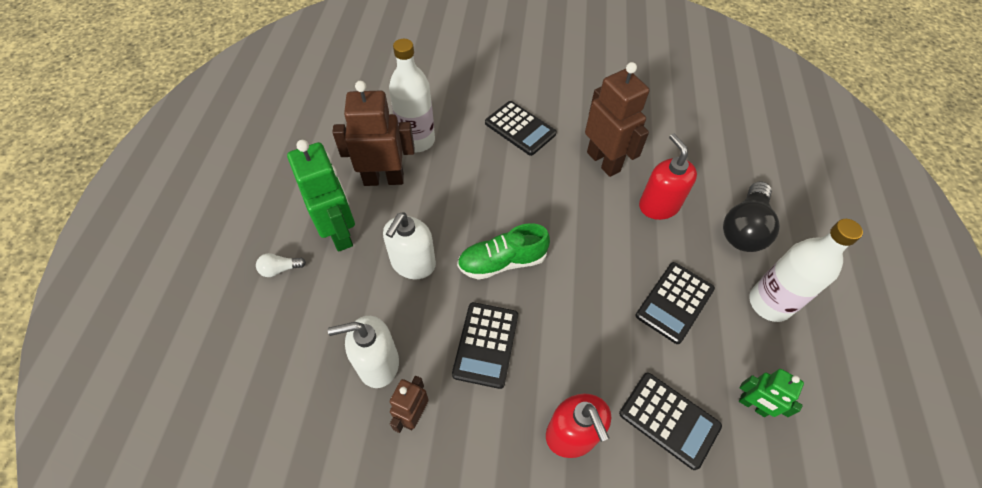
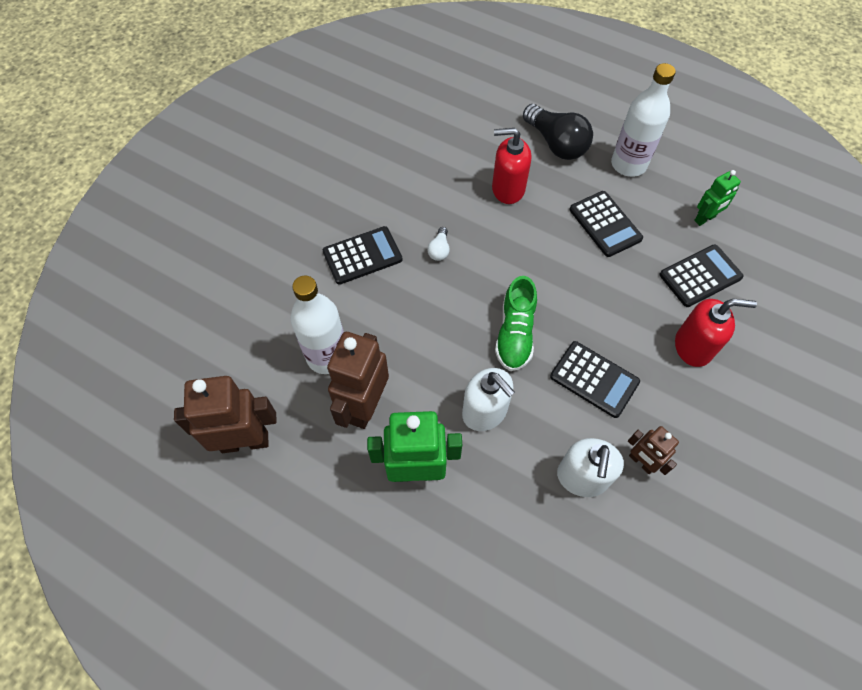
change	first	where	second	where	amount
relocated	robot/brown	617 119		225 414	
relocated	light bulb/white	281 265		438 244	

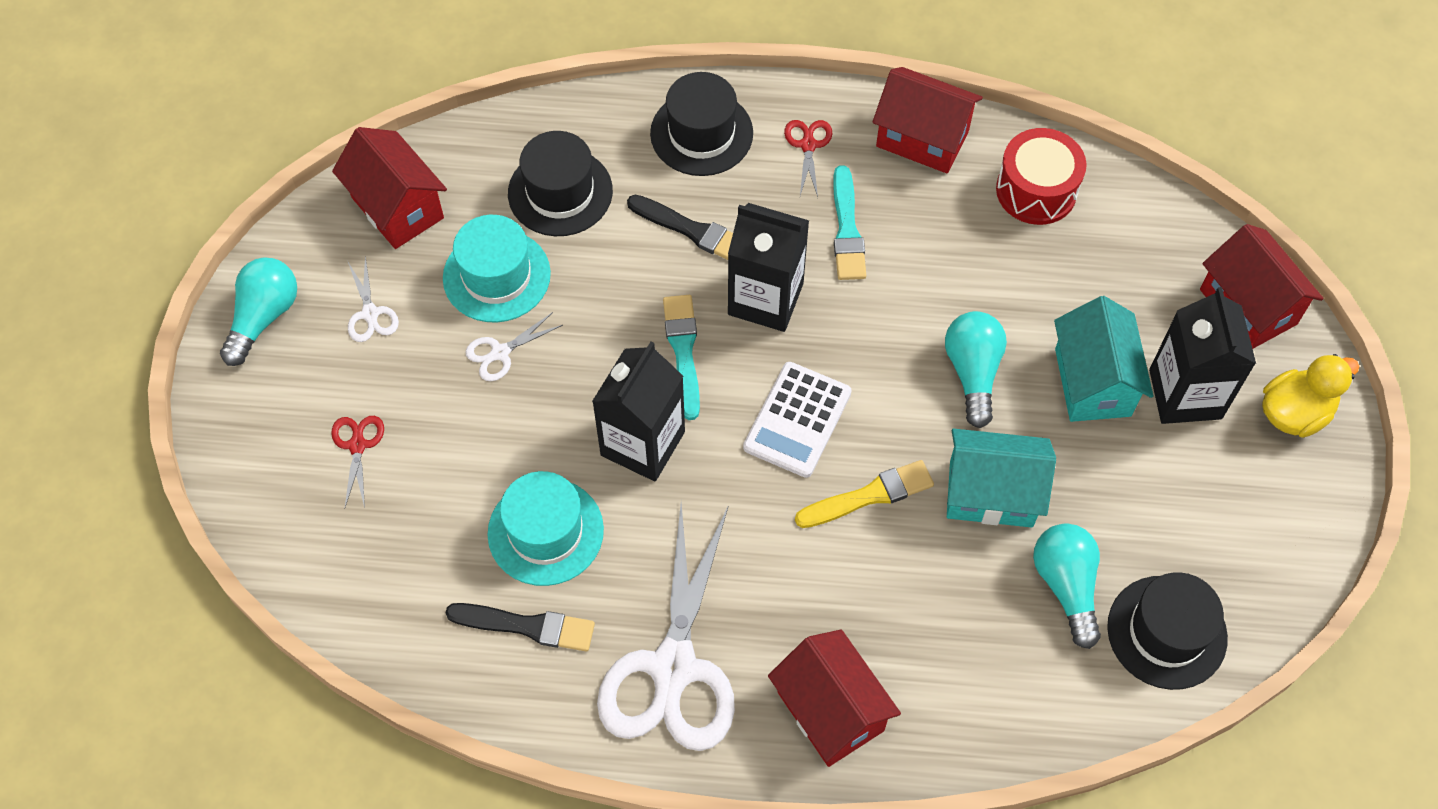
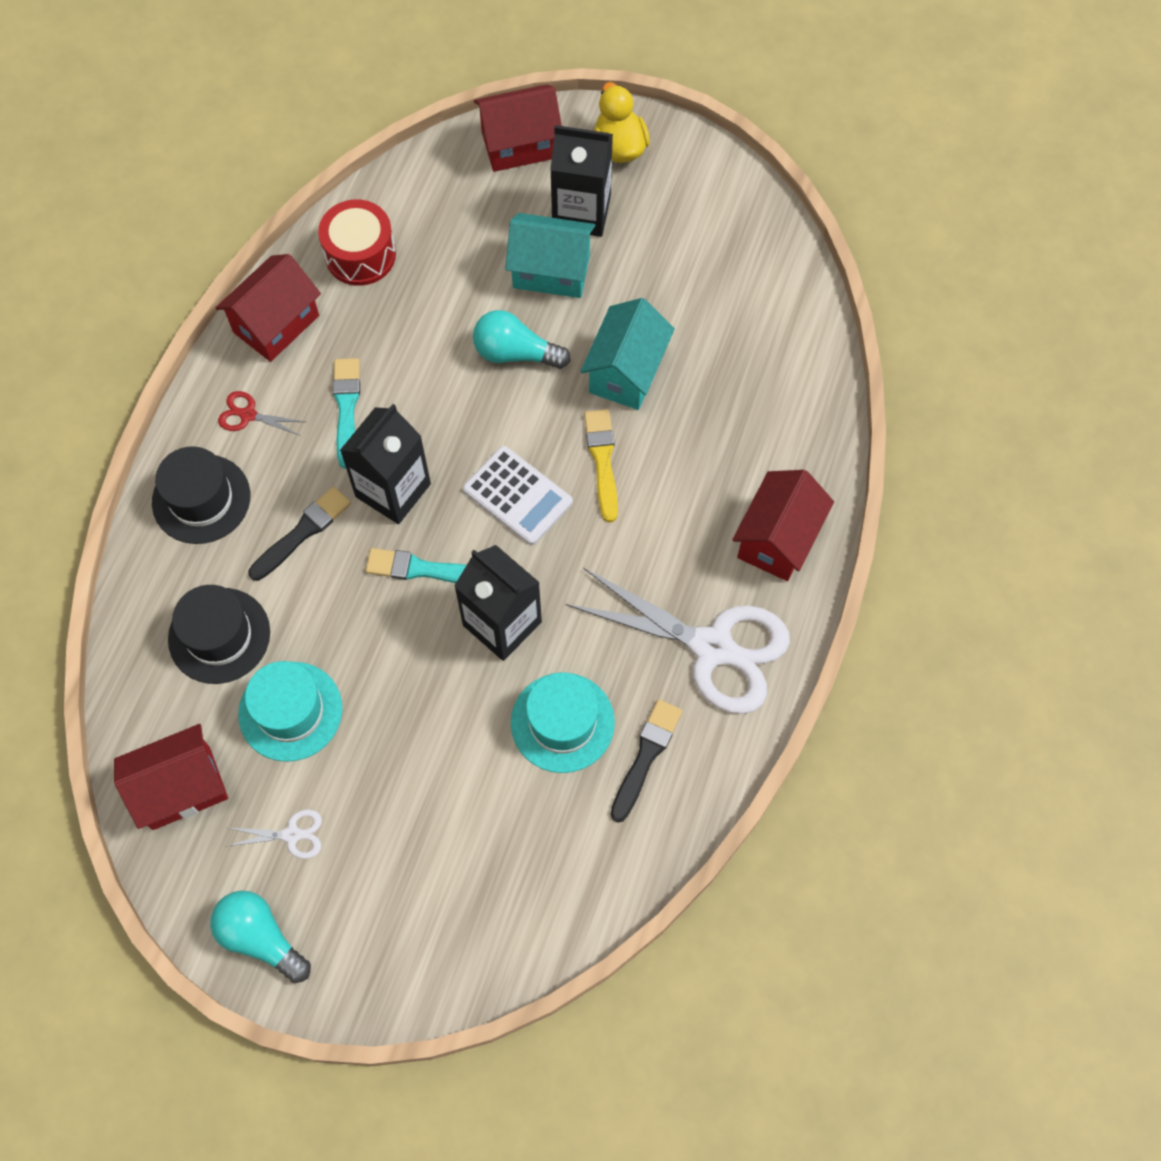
change	first	where	second	where	amount
spun	brush/turquoise	849 222		346 413	105 degrees counterclockwise
missing	scissors/white	514 346			
missing	scissors/red	357 462			
missing	light bulb/turquoise	1067 586			
missing	hat/black	1167 631			
spun	house/red	834 698		783 525	45 degrees counterclockwise

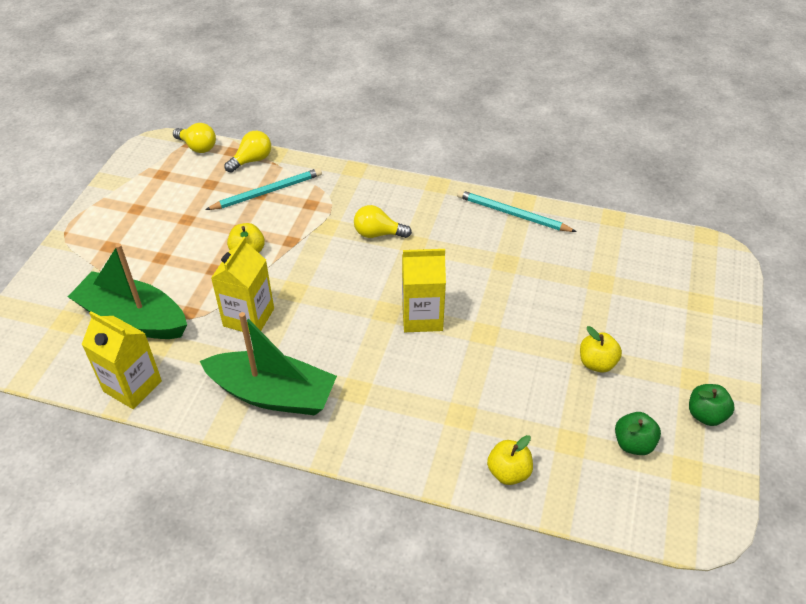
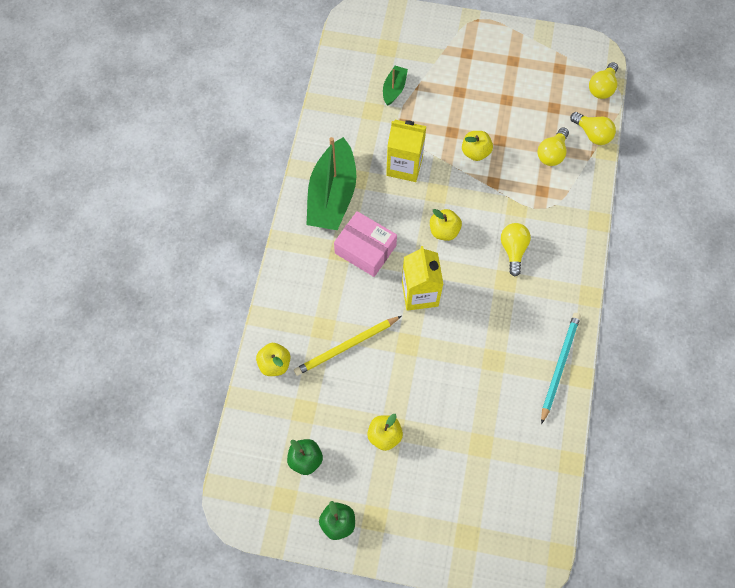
change	first	where	second	where	amount
exchanged	pencil/turquoise	263 189	light bulb/yellow	553 146	
size	boat/green	127 291		395 86	x0.47
missing	carton/yellow	121 360			
appeared			apple/yellow	446 225	
appeared			box/pink	365 244	
appeared			pencil/yellow	347 346	

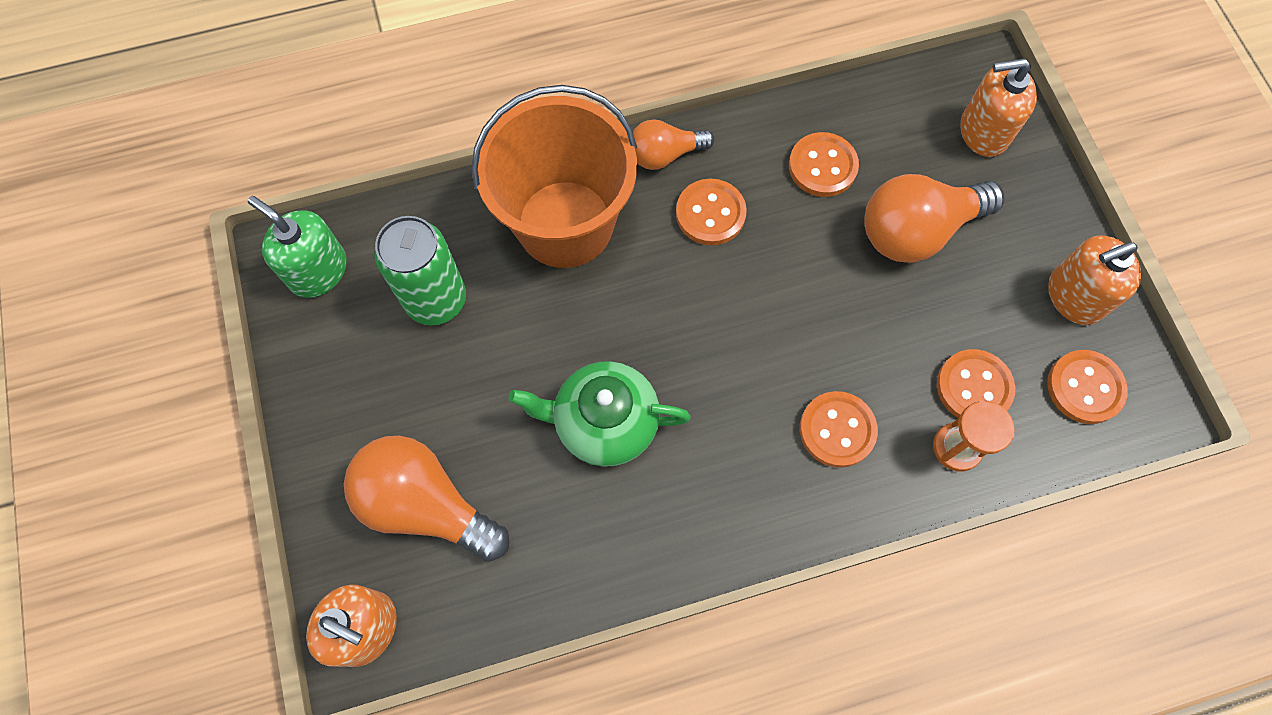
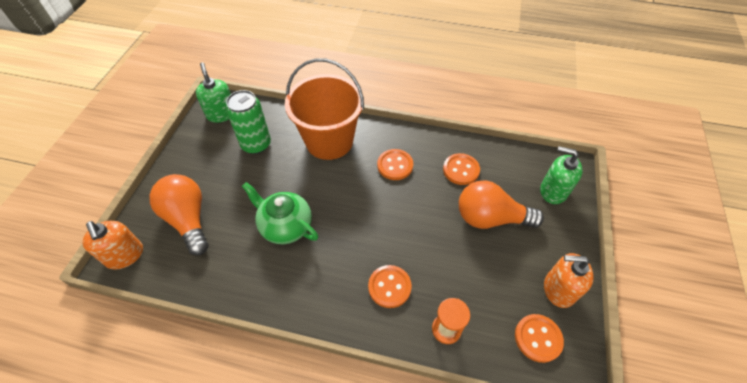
change	first	where	second	where	amount
colour	soap dispenser/orange	998 107	soap dispenser/green	561 175	
missing	light bulb/orange	673 144			
missing	button/orange	976 383			

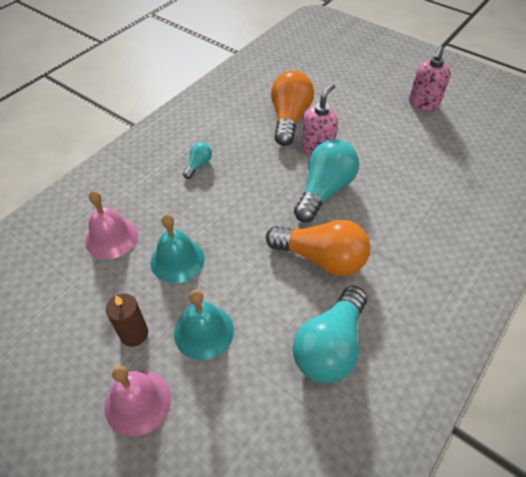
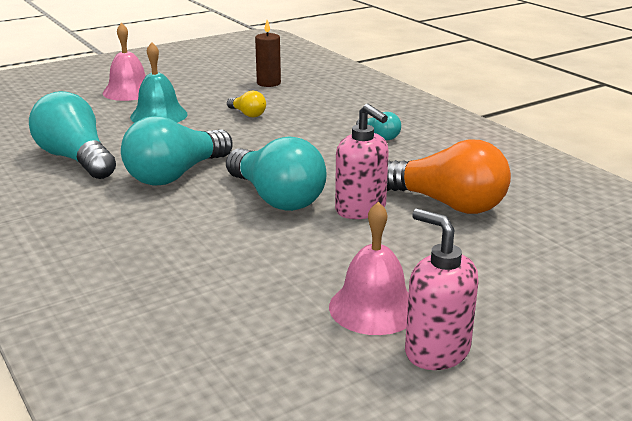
change	first	where	second	where	amount
relocated	bell/pink	111 225		369 268	
exchanged	bell/turquoise	178 248	light bulb/yellow	246 104	
colour	light bulb/orange	318 247	light bulb/turquoise	177 151	
relocated	candle/brown	127 320		268 53	

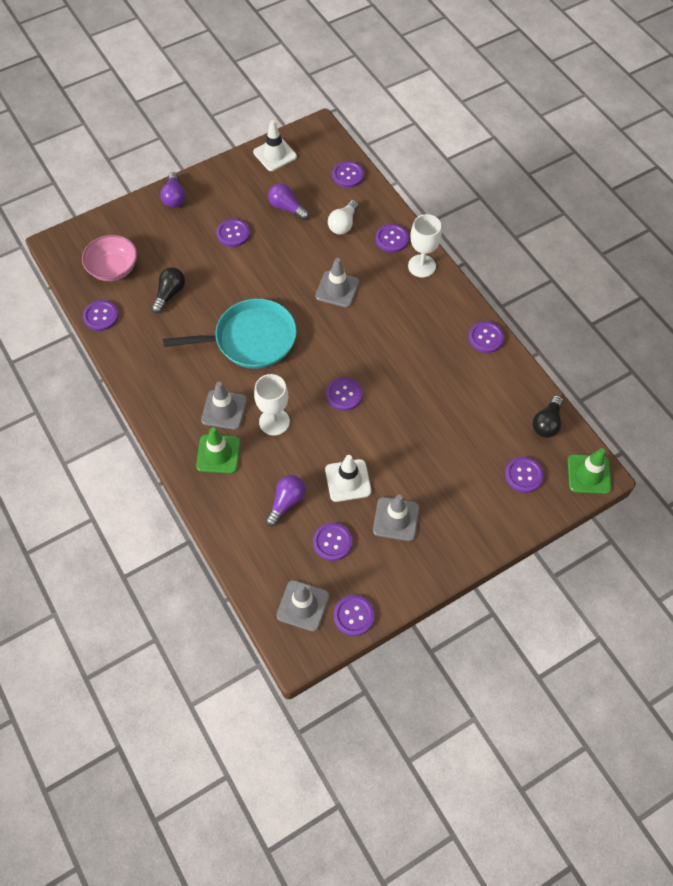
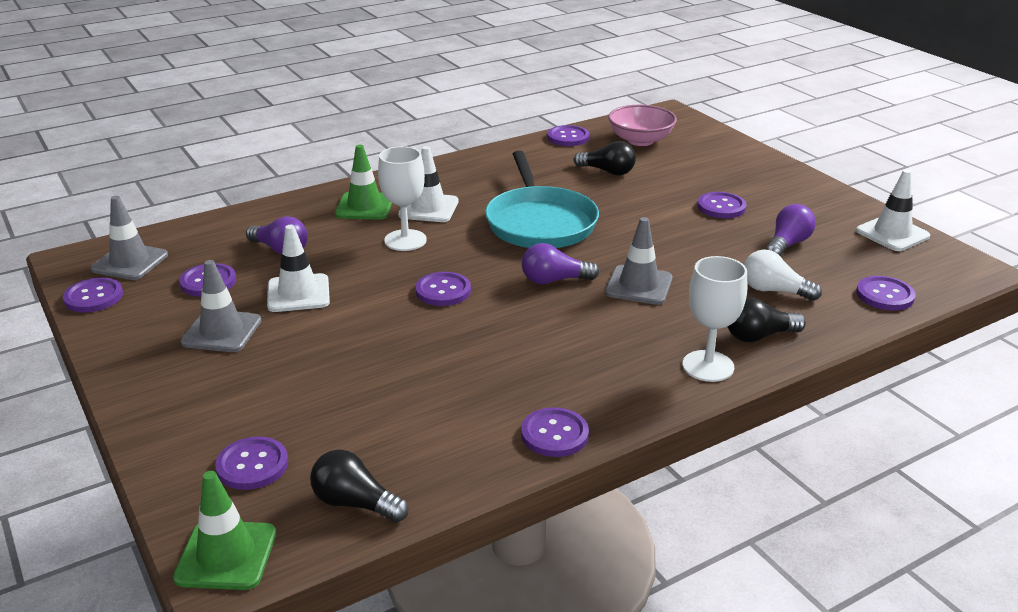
change	first	where	second	where	amount
relocated	light bulb/purple	172 190		560 263	
exchanged	button/purple	392 238	light bulb/black	766 319	
colour	traffic cone/grey	224 406	traffic cone/white	428 184	

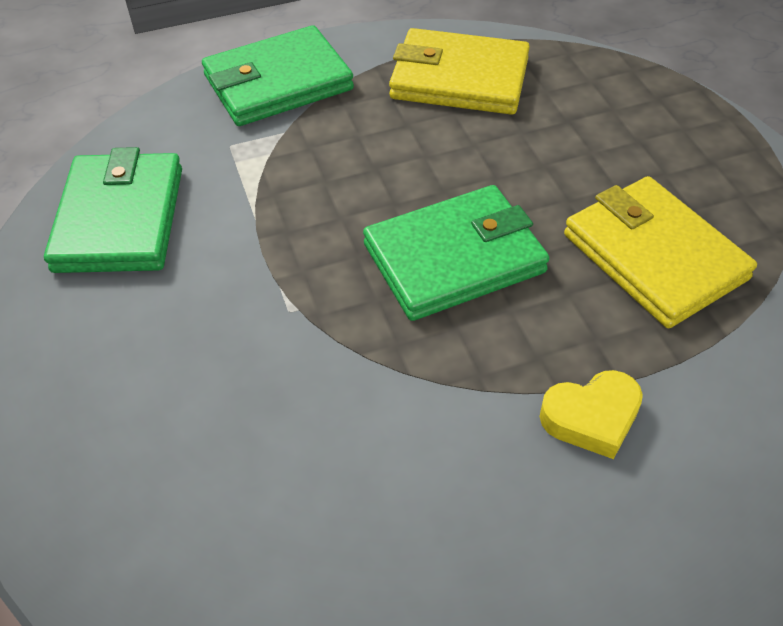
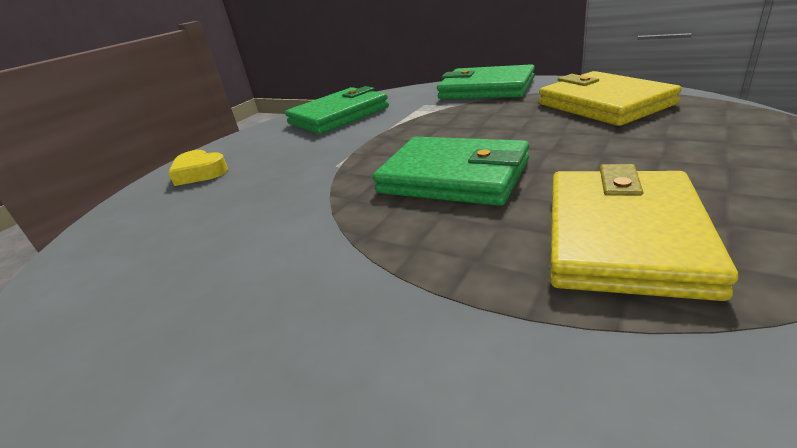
change	first	where	second	where	amount
relocated	heart/yellow	591 414		198 168	

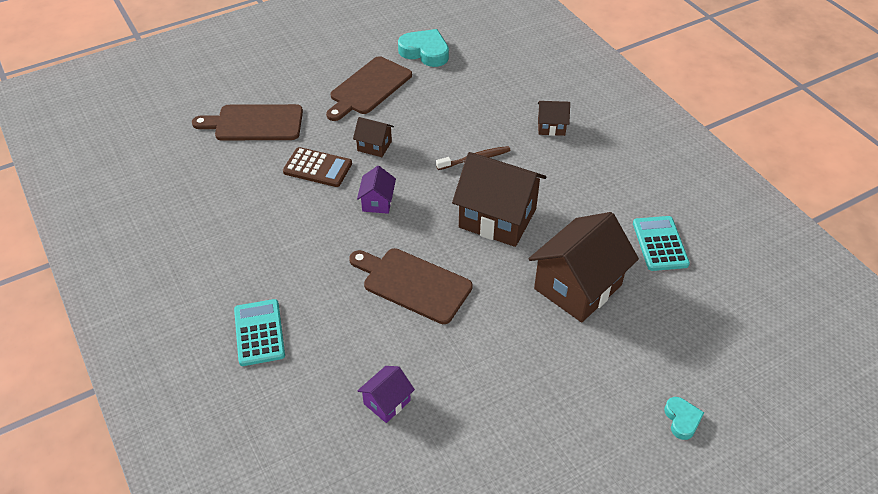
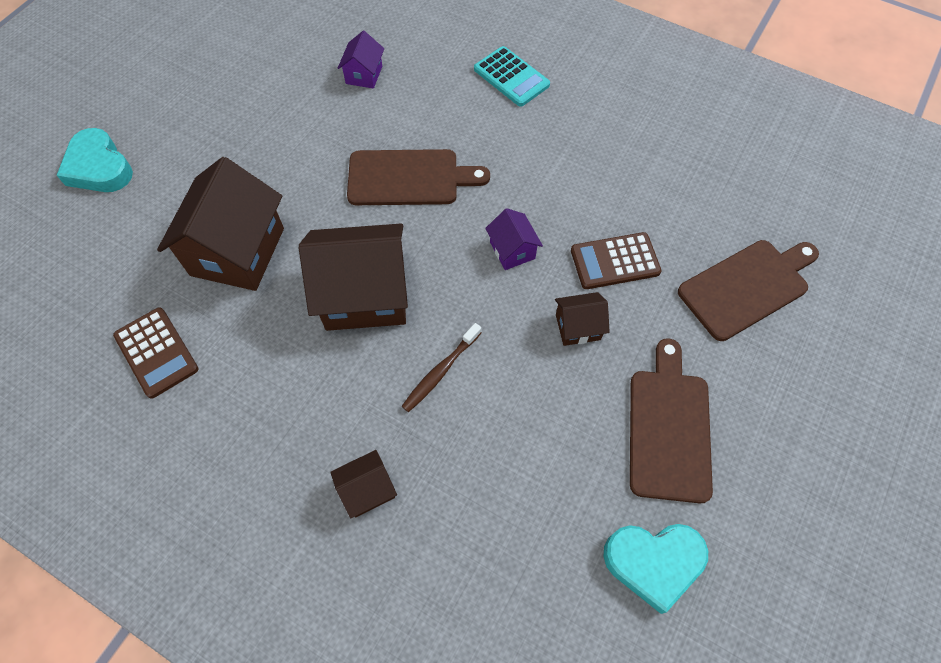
change	first	where	second	where	amount
colour	calculator/turquoise	661 243	calculator/brown	156 352	
size	heart/turquoise	684 418		95 160	x1.80

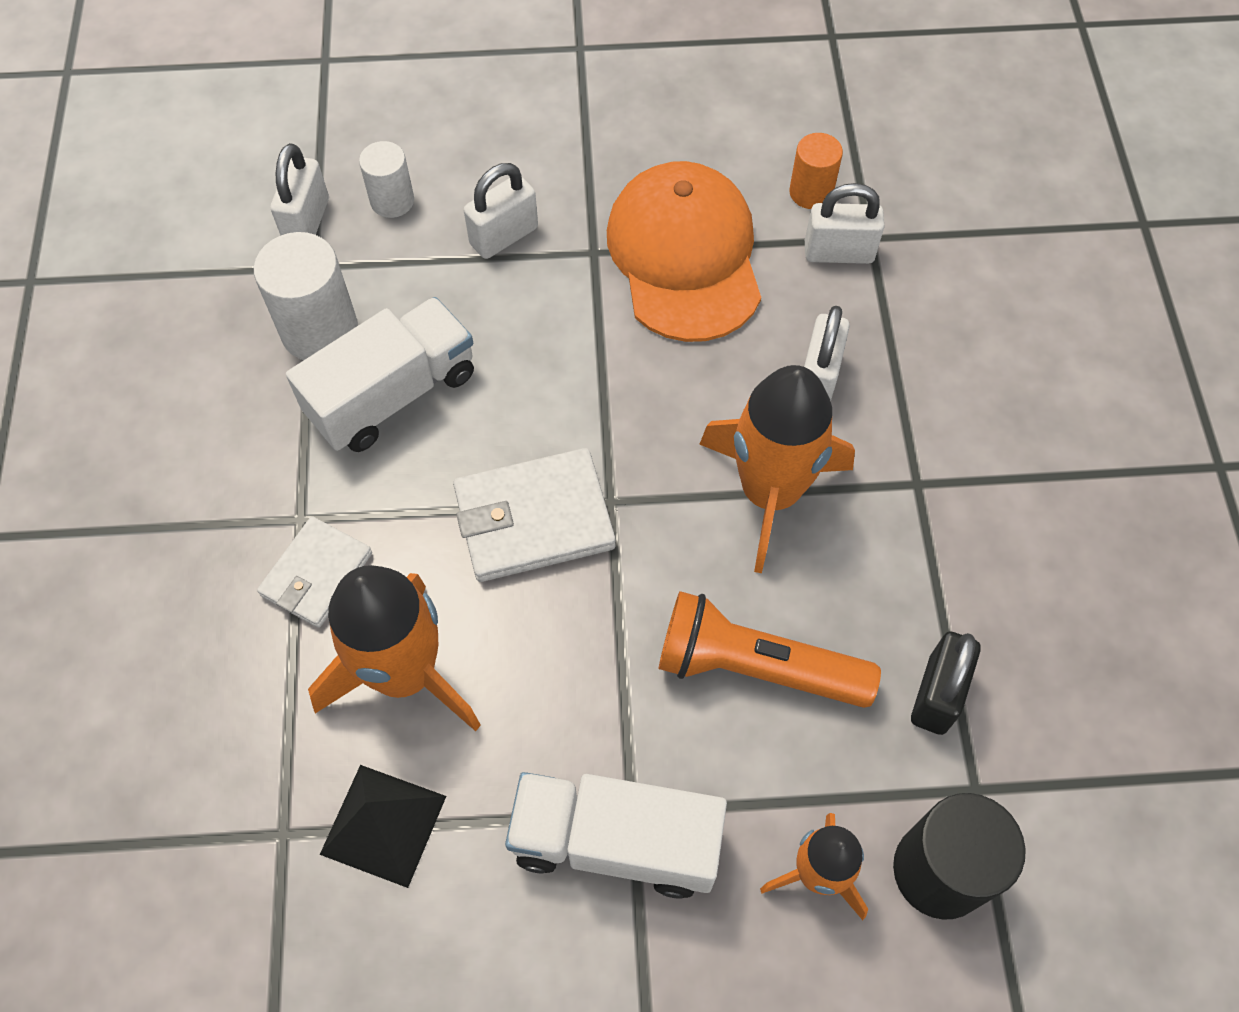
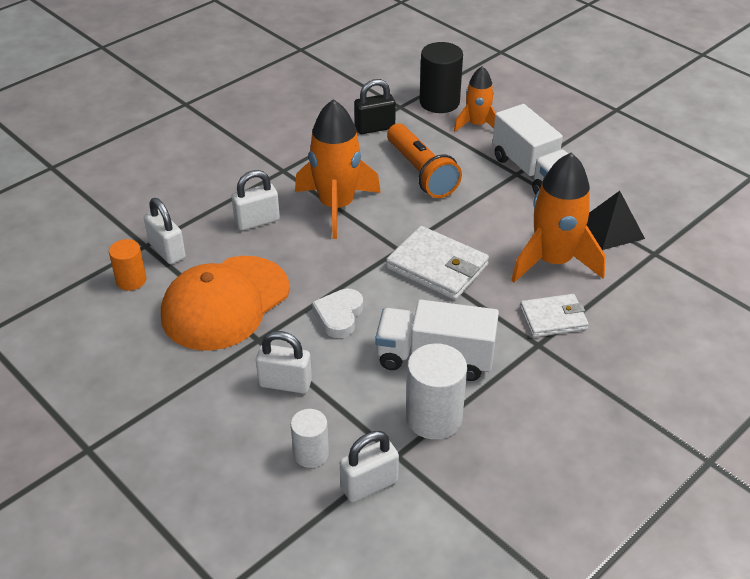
change	first	where	second	where	amount
appeared			heart/white	337 313	

